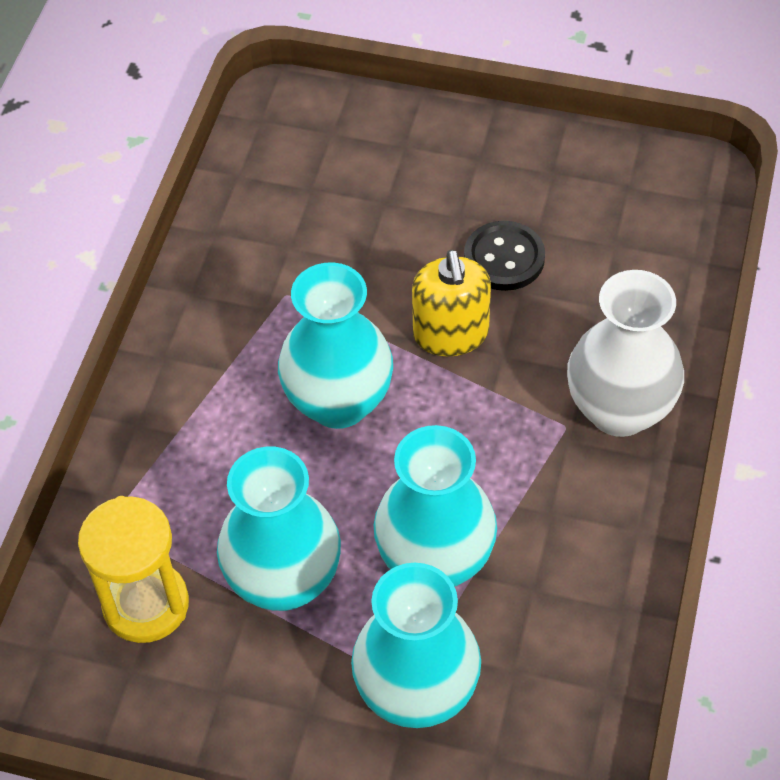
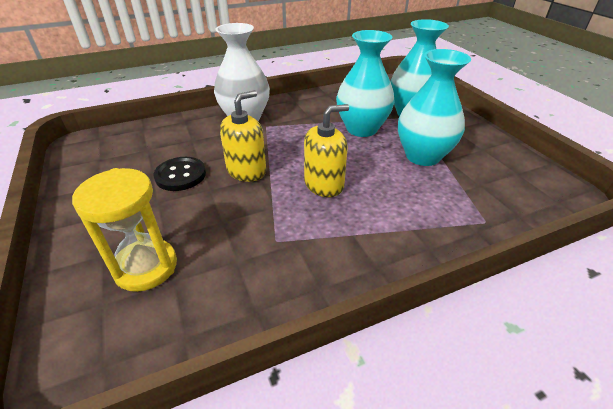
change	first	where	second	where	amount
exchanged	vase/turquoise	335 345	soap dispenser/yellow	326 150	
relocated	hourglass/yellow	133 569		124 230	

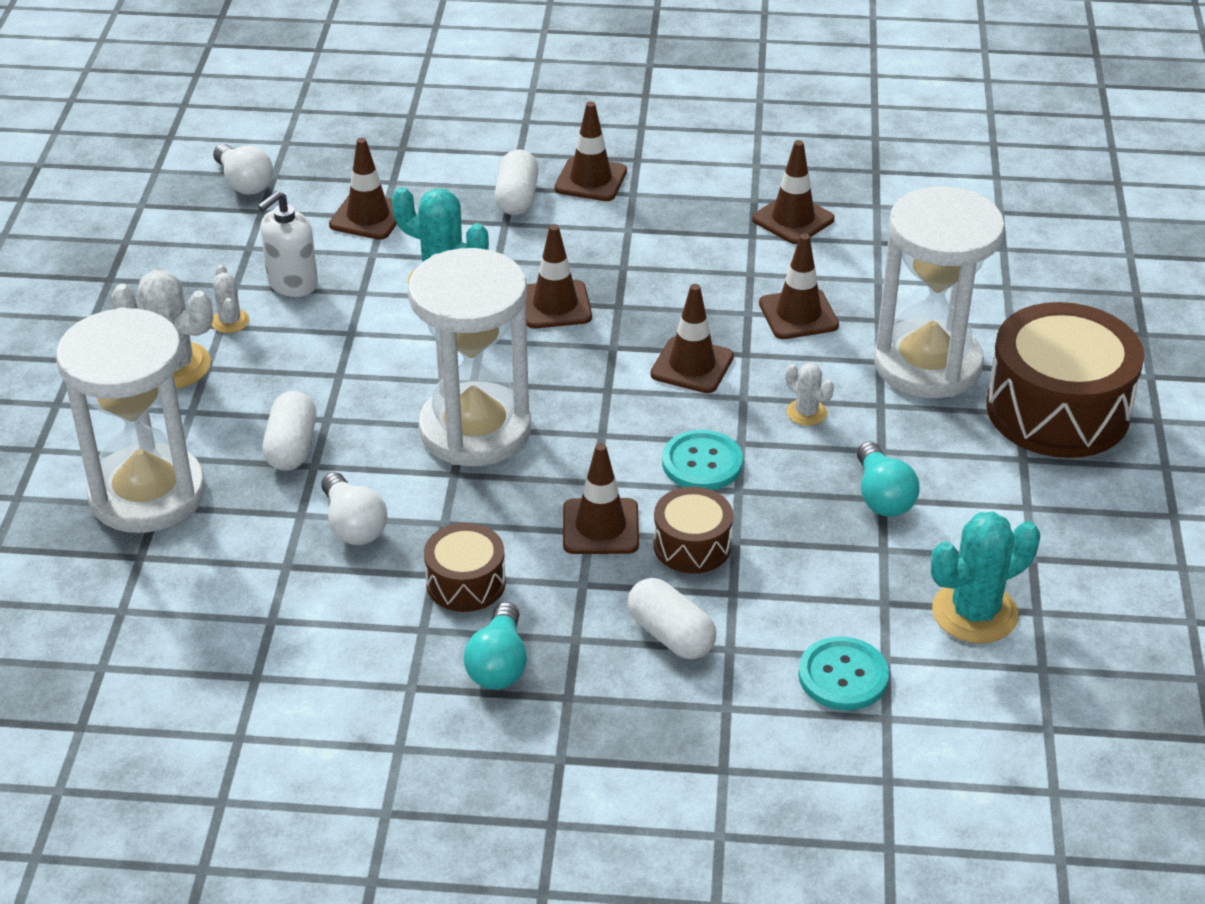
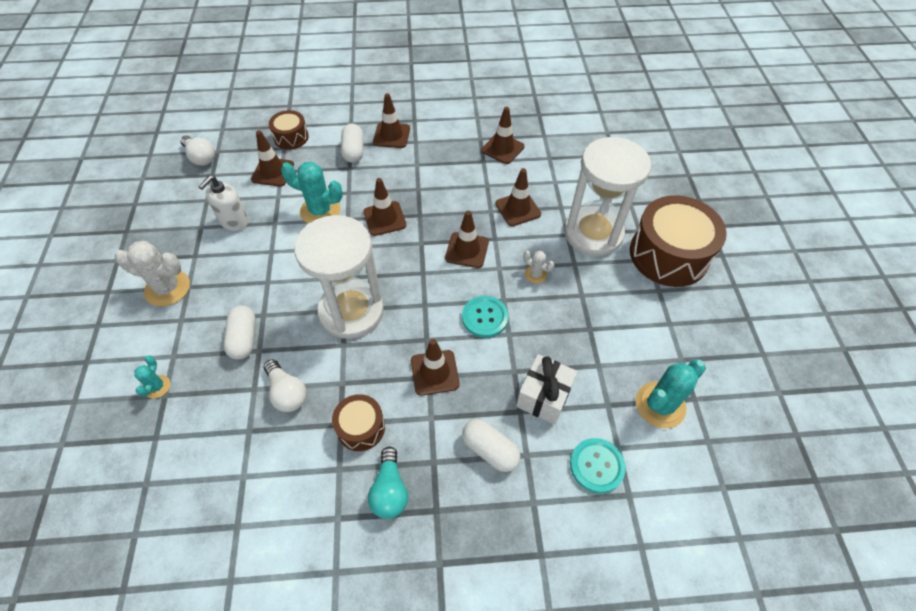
change	first	where	second	where	amount
missing	cactus/white	230 299			
exchanged	hourglass/white	131 420	cactus/turquoise	152 377	
missing	light bulb/turquoise	888 479			
relocated	drum/brown	693 530		289 130	
appeared			gift/white	546 389	

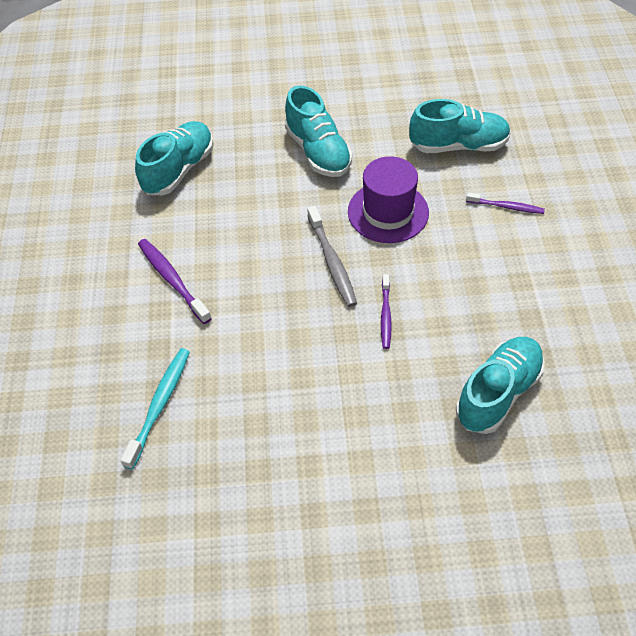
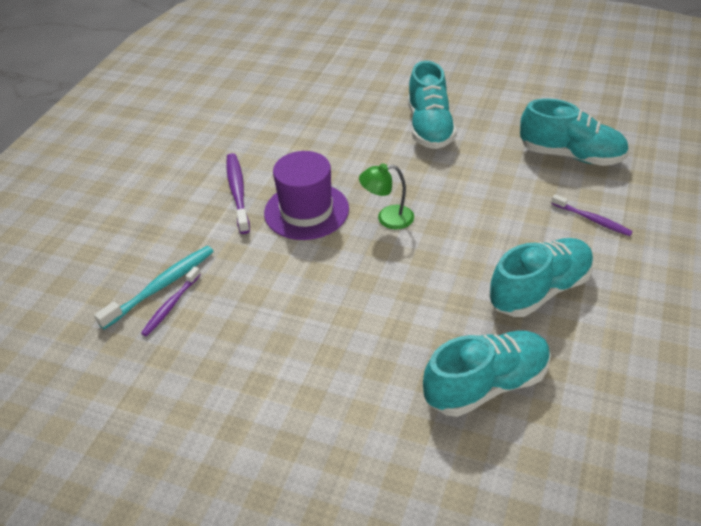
change	first	where	second	where	amount
relocated	shoe/turquoise	174 158		541 277	
relocated	hat/purple	388 199		306 195	
exchanged	toothbrush/grey	332 256	lamp/green	386 196	
relocated	toothbrush/purple	386 311		171 301	

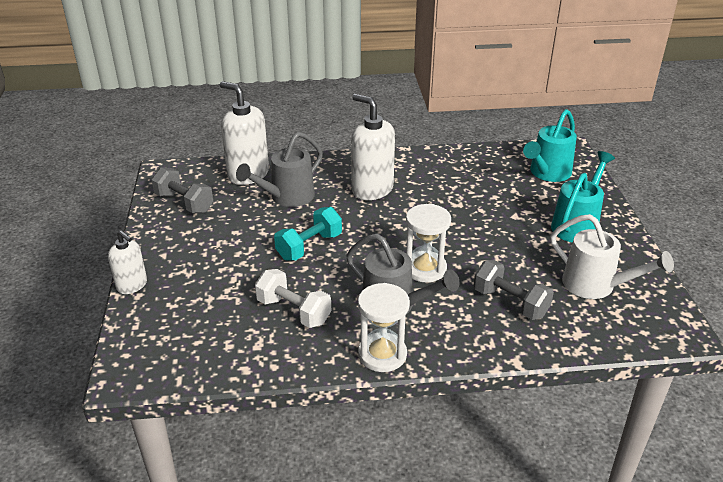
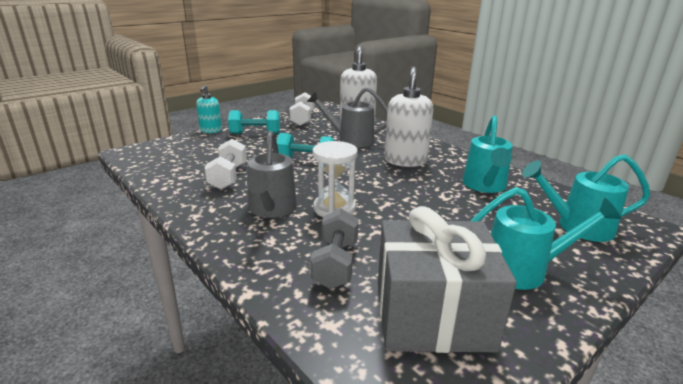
change	first	where	second	where	amount
colour	dumbbell/grey	182 190	dumbbell/white	302 109	
exchanged	watering can/white	612 256	gift/grey	447 279	
colour	soap dispenser/white	127 262	soap dispenser/turquoise	209 109	
missing	hourglass/white	384 327			
appeared			dumbbell/turquoise	254 122	
appeared			watering can/turquoise	487 154	

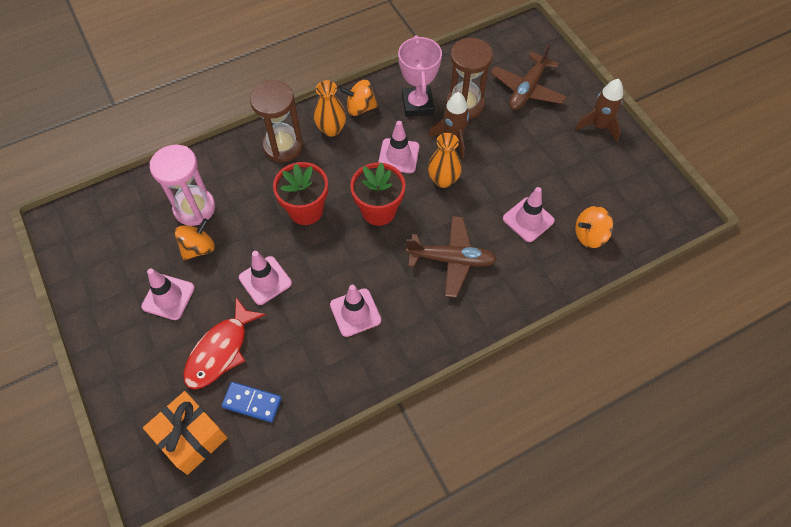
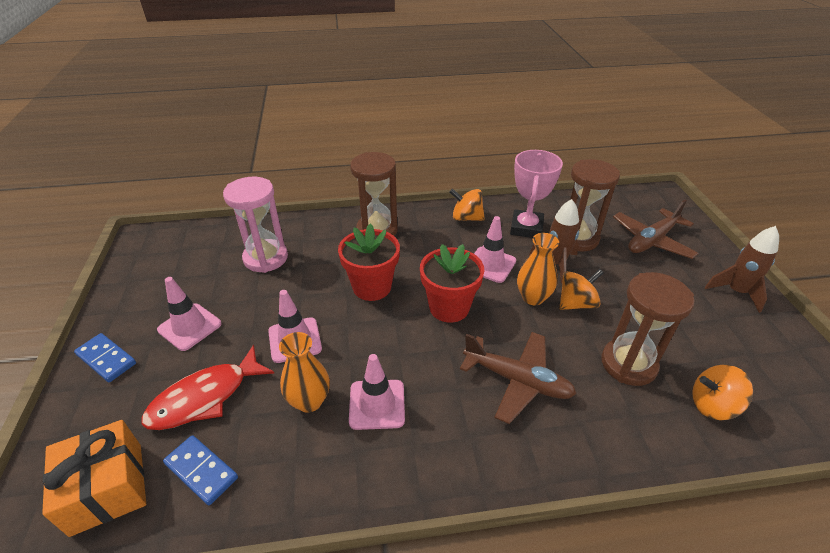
change	first	where	second	where	amount
relocated	vase/orange	330 108		304 372	
exchanged	traffic cone/pink	529 214	hourglass/brown	648 329	
relocated	spinning top/orange	194 239		581 289	
appeared			domino/blue	105 357	

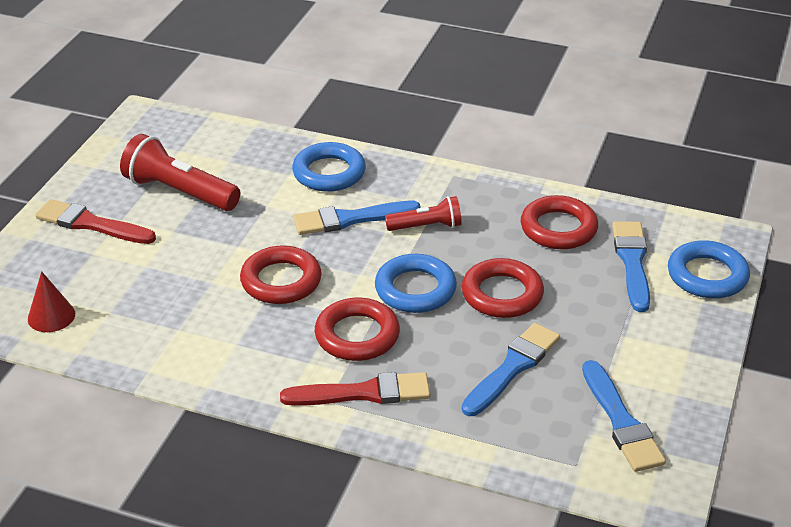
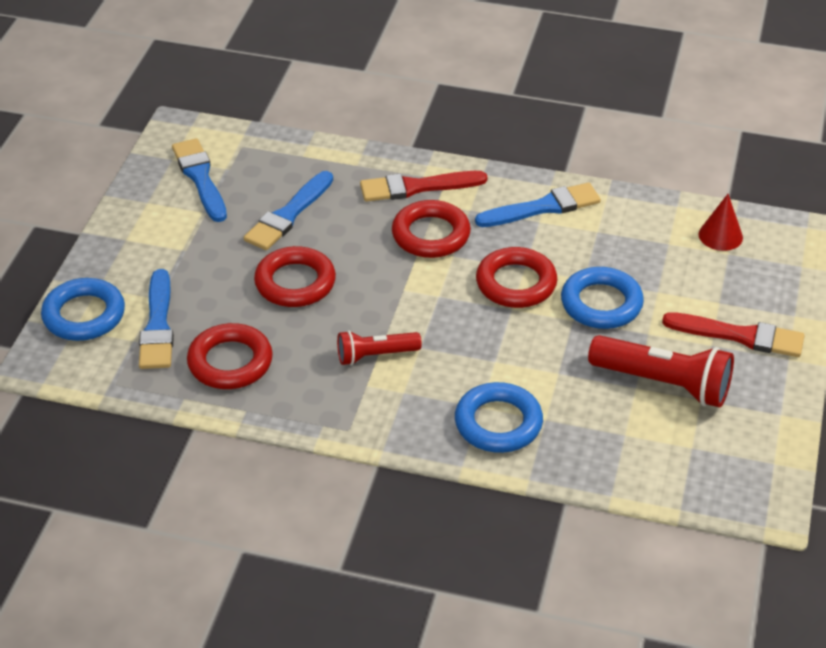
change	first	where	second	where	amount
relocated	brush/blue	357 218		538 205	
relocated	ring/blue	416 283		602 298	

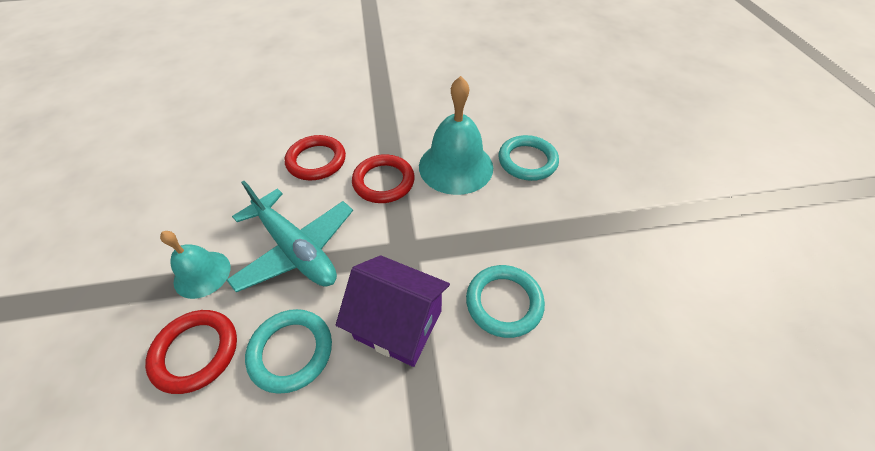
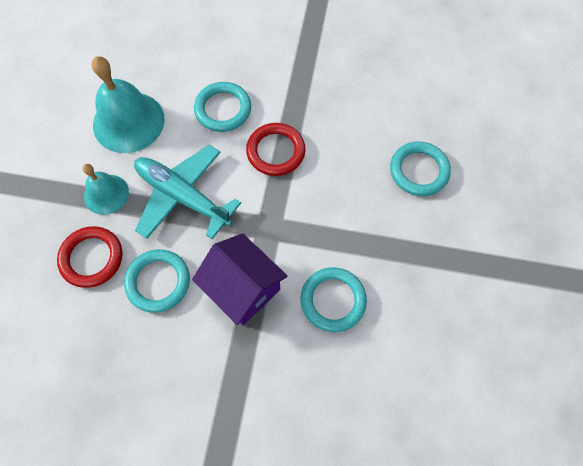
change	first	where	second	where	amount
relocated	bell/turquoise	456 135		128 104	
colour	ring/red	315 157	ring/turquoise	222 107	
spun	plane/turquoise	289 236		187 192	150 degrees clockwise

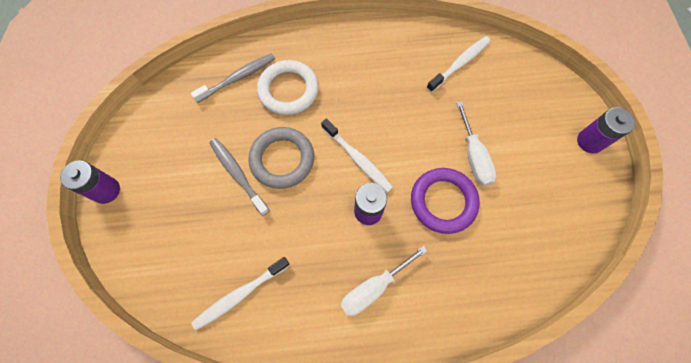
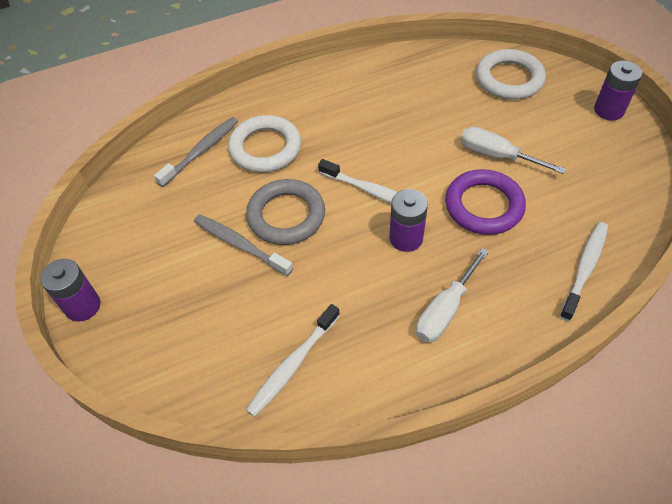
change	first	where	second	where	amount
relocated	toothbrush/white	458 64		584 271	
spun	screwdriver/white	476 143		513 150	150 degrees clockwise
appeared			ring/white	511 74	

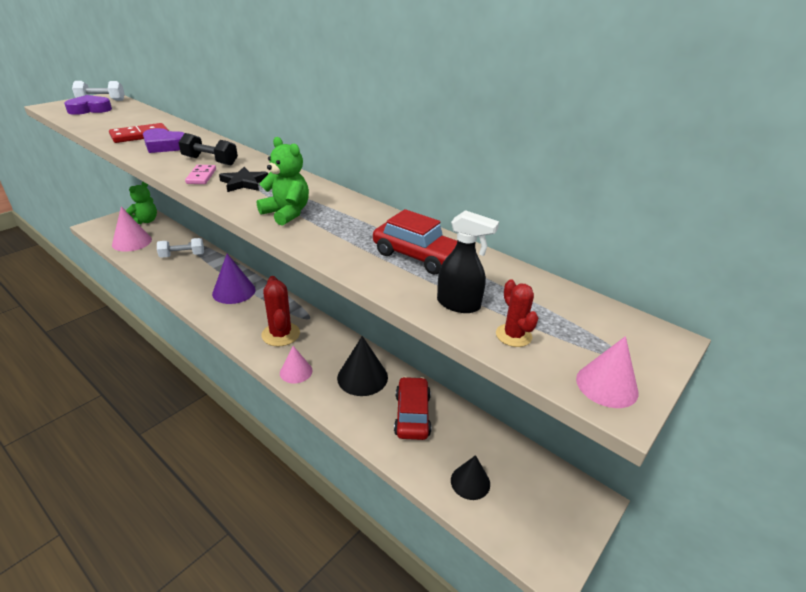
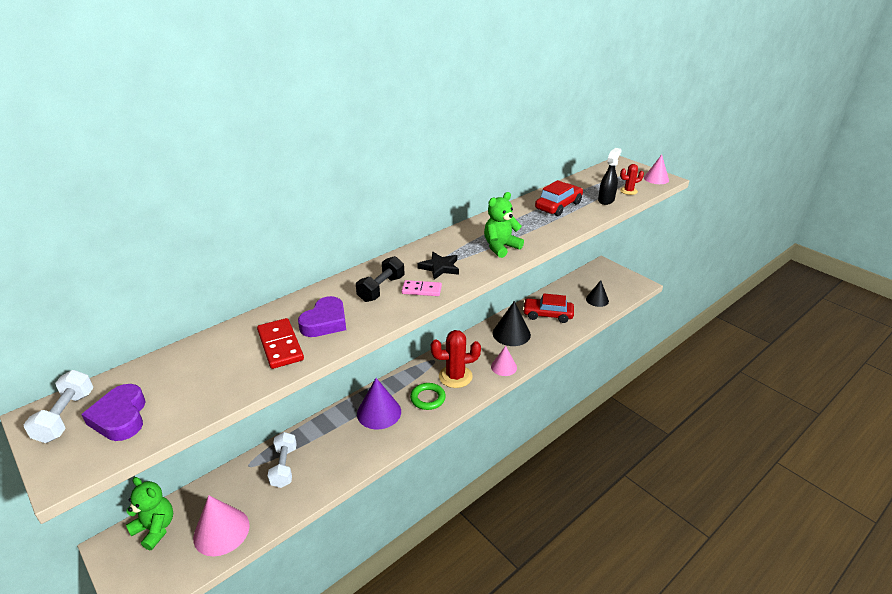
change	first	where	second	where	amount
appeared			ring/green	428 396	

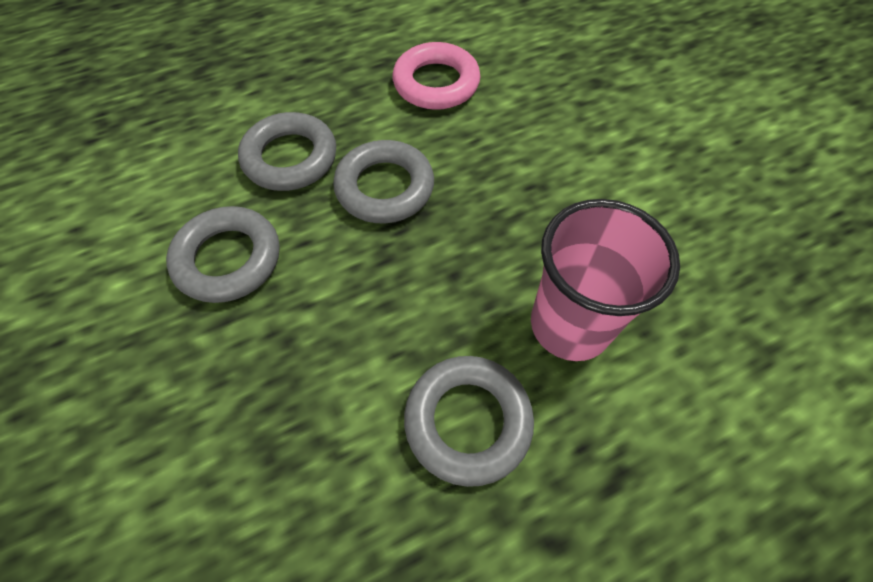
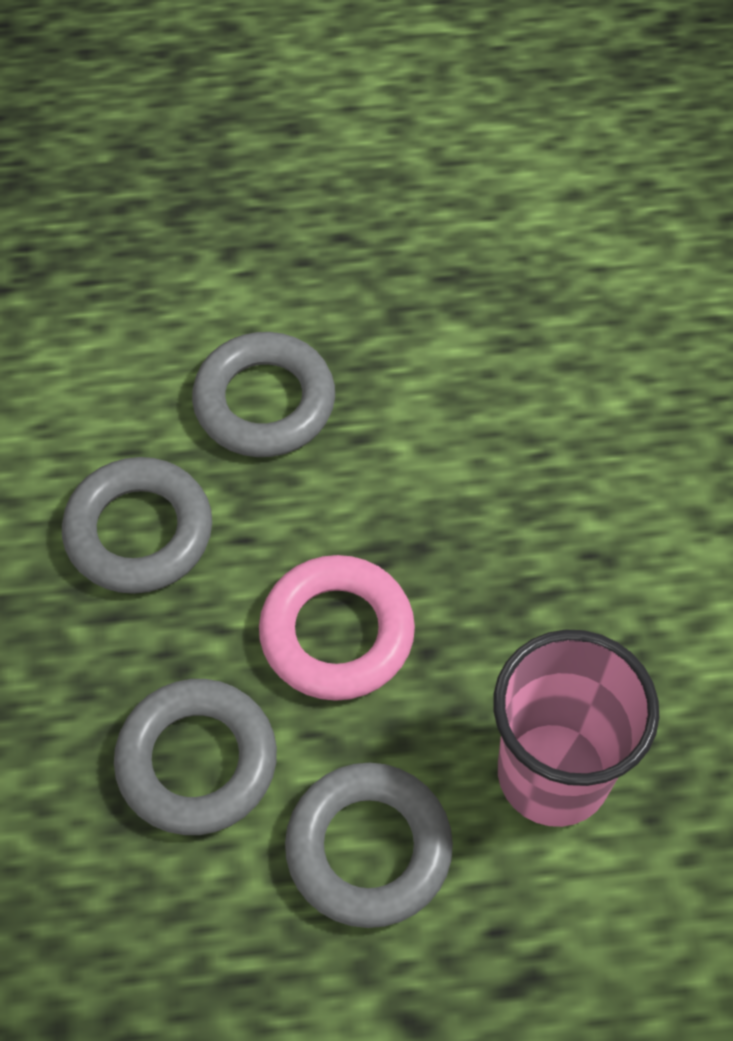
change	first	where	second	where	amount
relocated	ring/pink	437 76		337 628	
relocated	ring/grey	383 182		195 757	

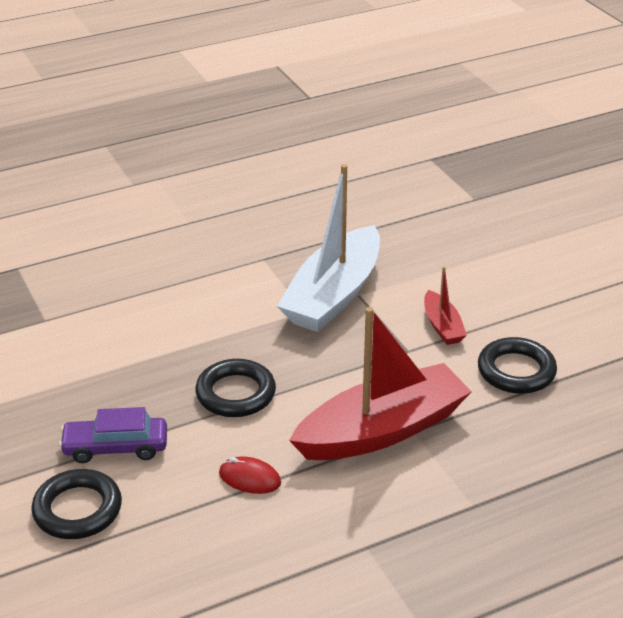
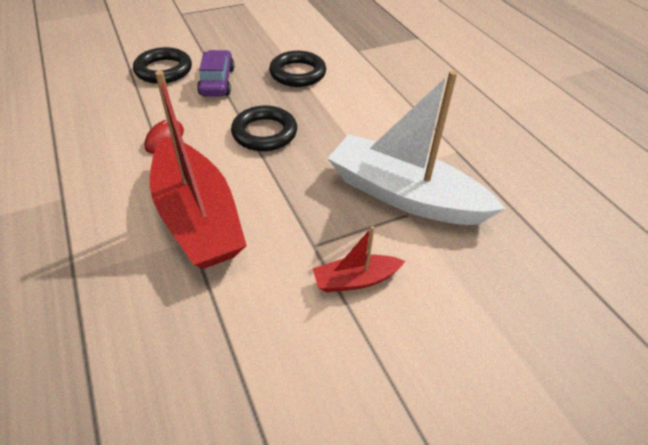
change	first	where	second	where	amount
relocated	ring/black	517 365		297 69	

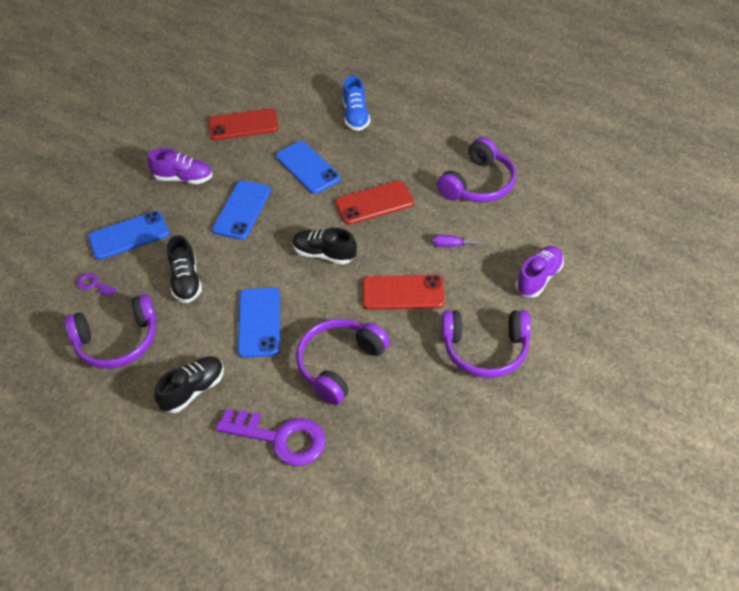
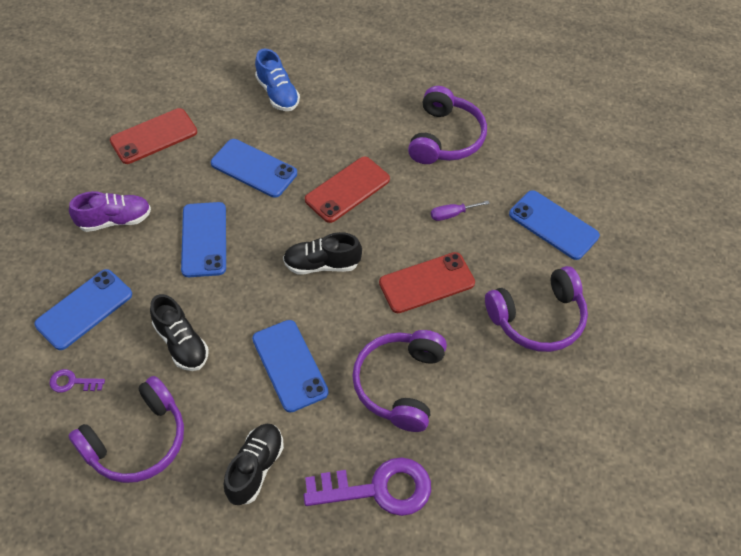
change	first	where	second	where	amount
exchanged	shoe/purple	540 271	phone/blue	554 225	

